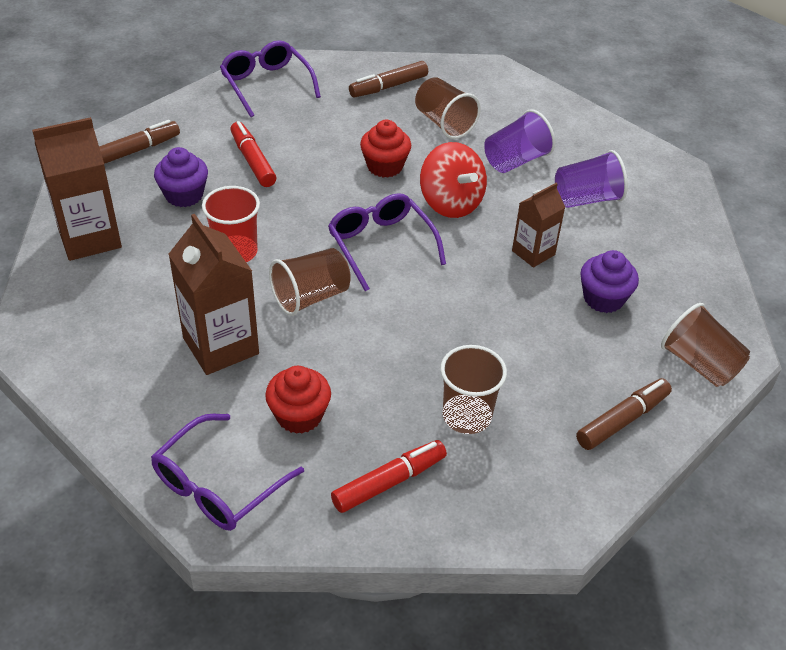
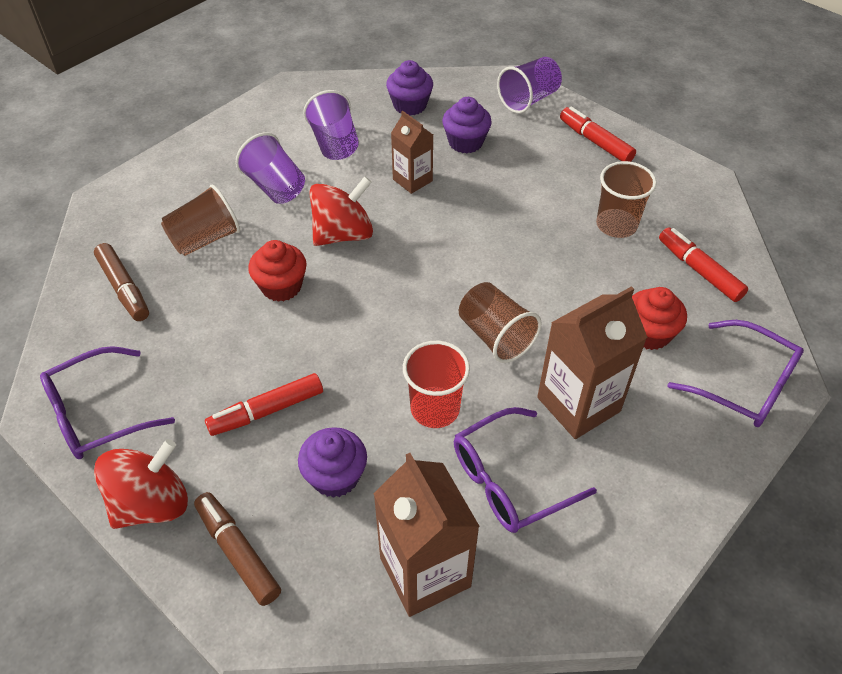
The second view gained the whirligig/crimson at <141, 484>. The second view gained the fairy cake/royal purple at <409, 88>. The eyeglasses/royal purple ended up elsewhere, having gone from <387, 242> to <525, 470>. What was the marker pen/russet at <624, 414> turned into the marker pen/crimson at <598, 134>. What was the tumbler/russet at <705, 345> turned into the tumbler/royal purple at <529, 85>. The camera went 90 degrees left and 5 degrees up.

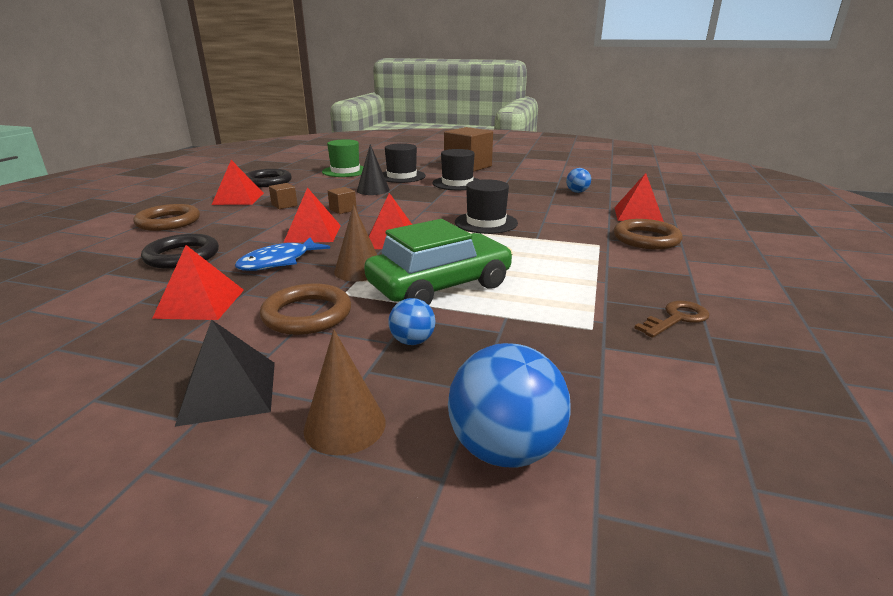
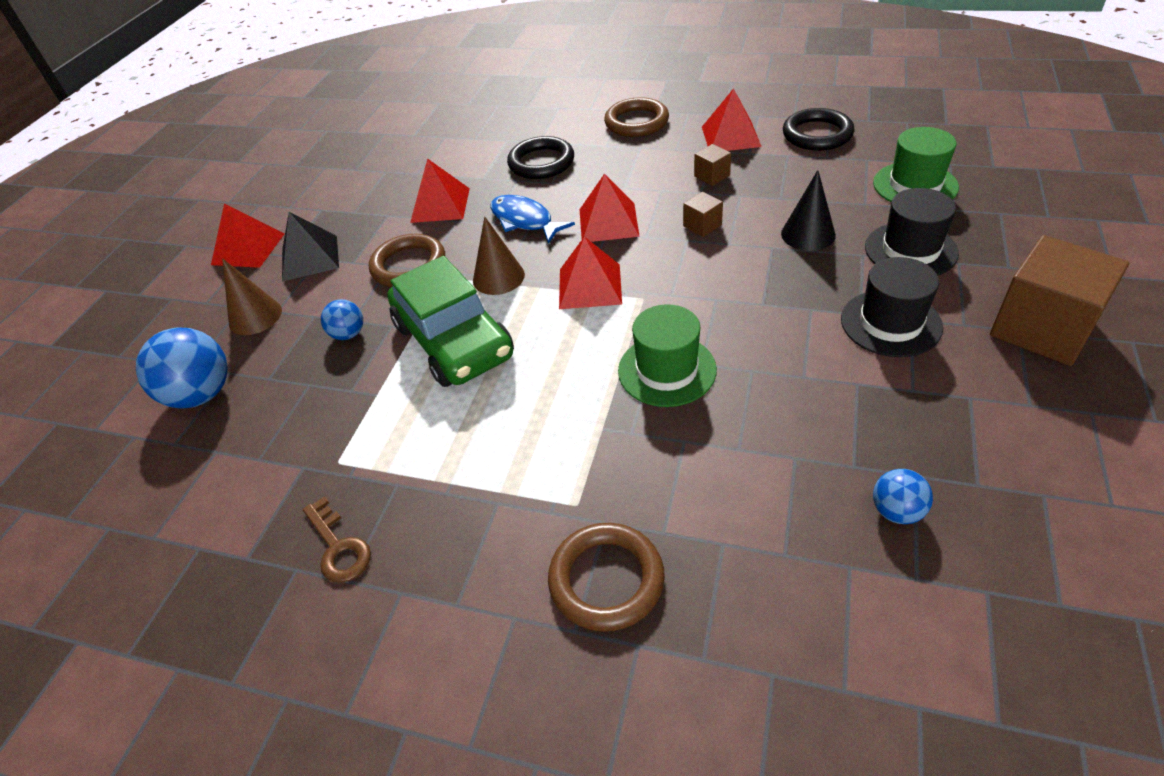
The pyramid shape/crimson ended up elsewhere, having gone from <639, 197> to <248, 235>. What was the tall hat/black at <486, 206> turned into the tall hat/green at <667, 355>. The camera went 95 degrees right and 20 degrees up.

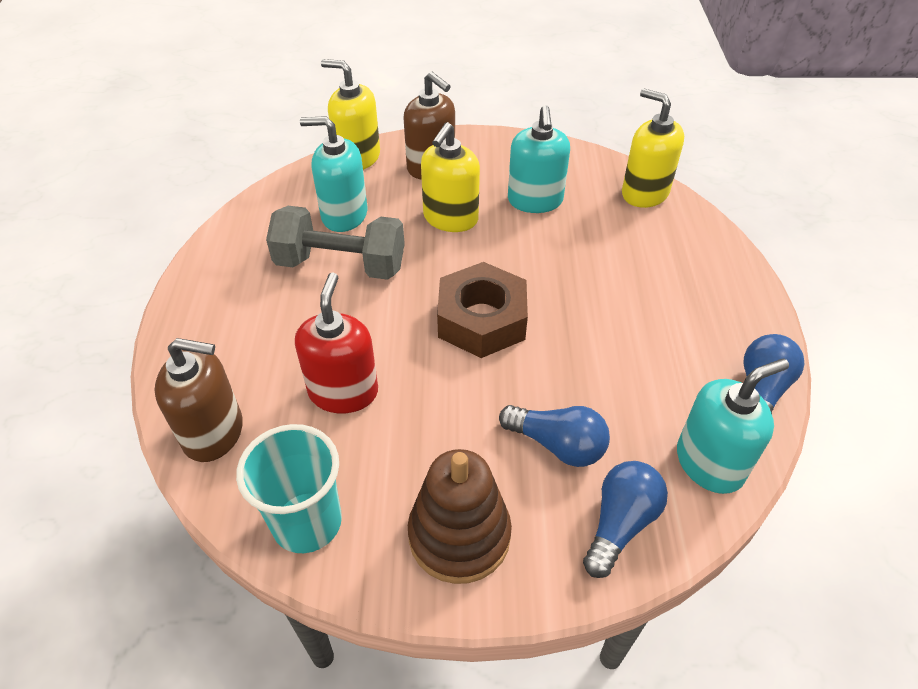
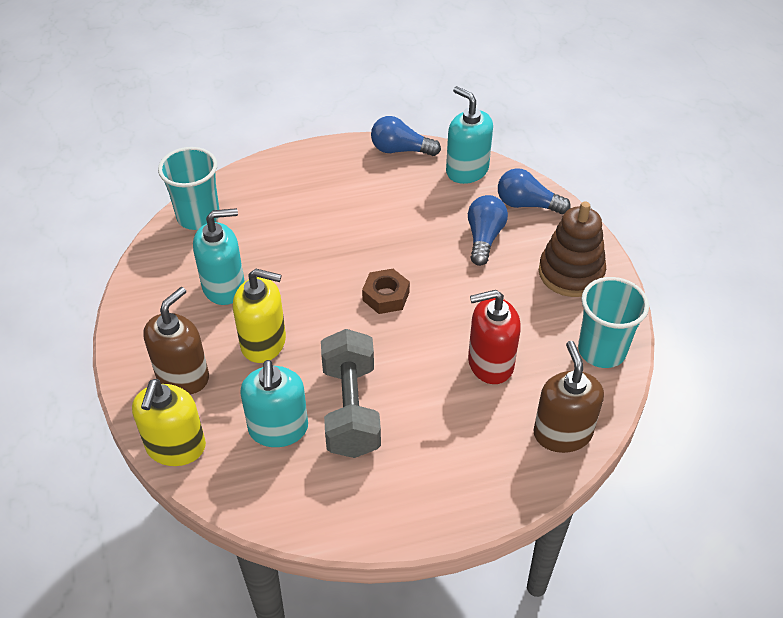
Where the soap pump/golden stood at <653, 148>, the tumbler/turquoise came to stand at <188, 188>. The size of the nut/russet at <482, 310> changed by a factor of 0.59. The camera went 105 degrees left and 0 degrees up.

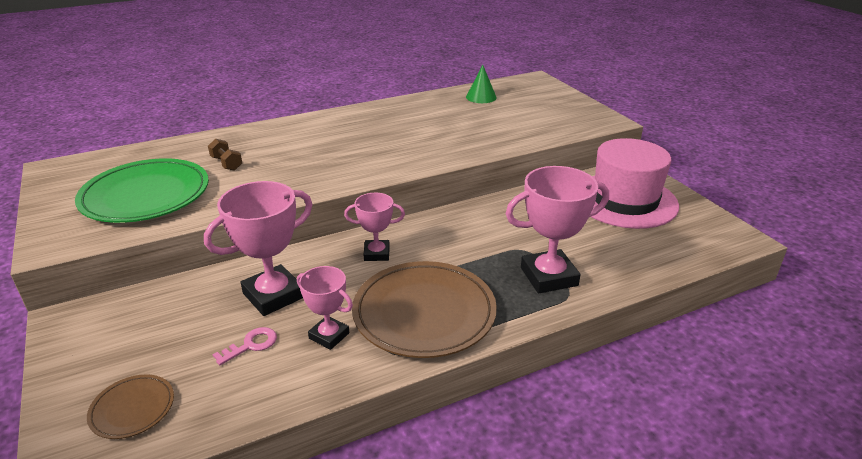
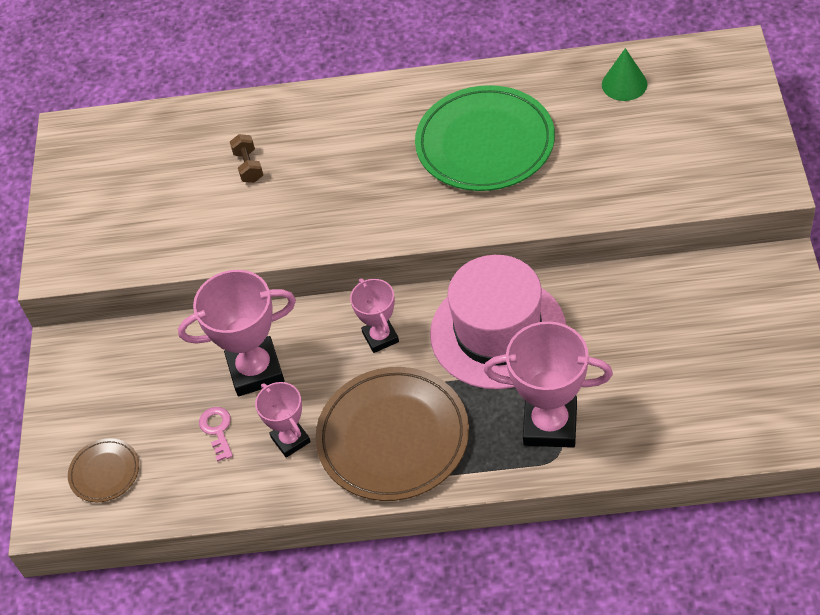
The dinner plate/green ended up elsewhere, having gone from <142, 190> to <485, 138>. The tall hat/pink ended up elsewhere, having gone from <635, 183> to <498, 322>. The latchkey/pink at <245, 346> ended up facing another way, 90 degrees counterclockwise from before. The trophy/pink at <374, 227> ended up facing another way, 45 degrees clockwise from before. The camera went 30 degrees right and 20 degrees up.

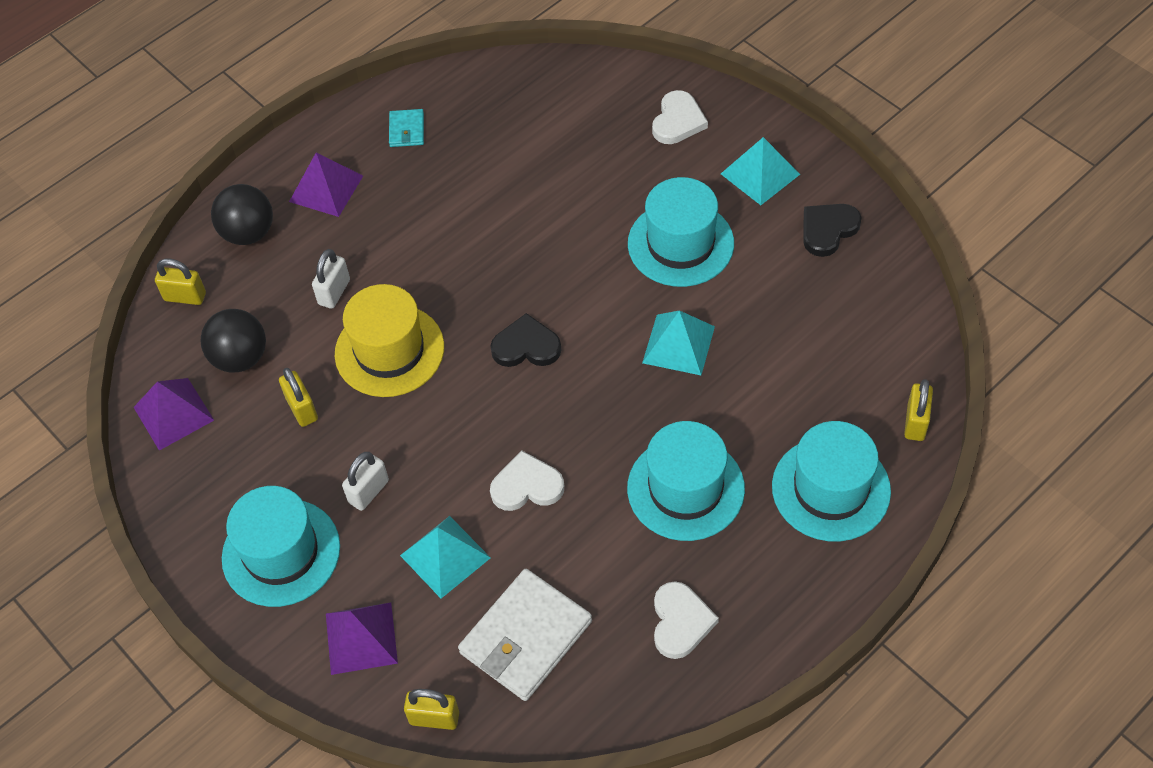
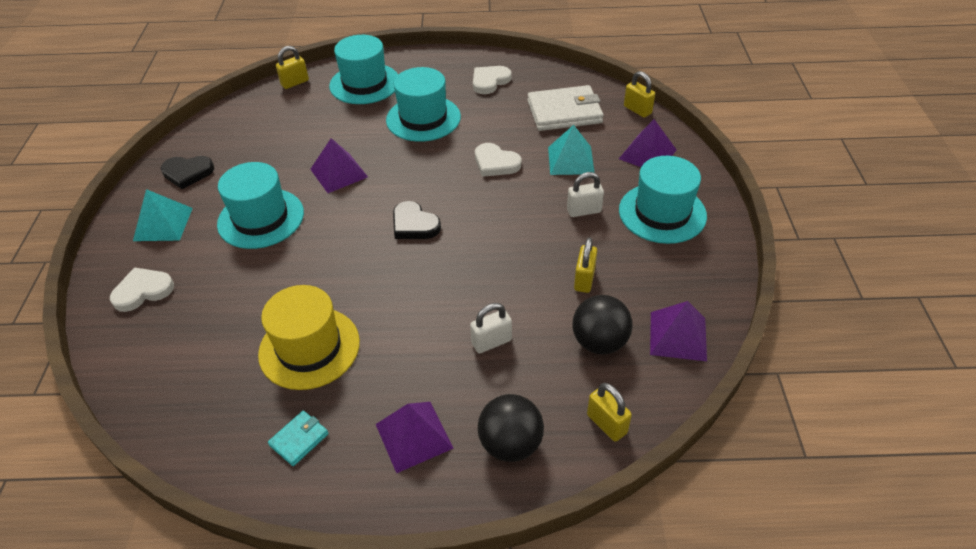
The tall hat/golden ended up elsewhere, having gone from <389, 340> to <309, 337>. What was the pyramid shape/turquoise at <678, 342> turned into the pyramid shape/royal purple at <339, 165>. The camera went 140 degrees left and 10 degrees down.

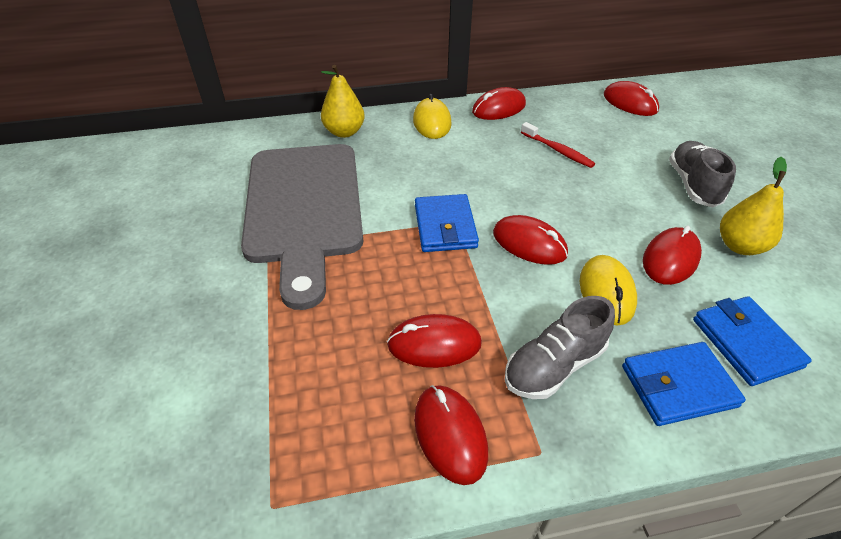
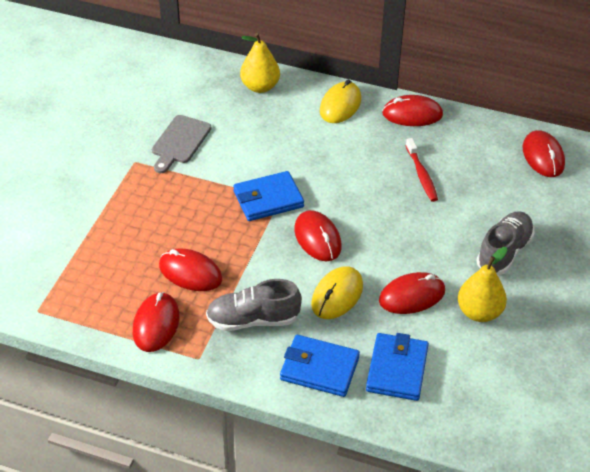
The billfold/cobalt at <447, 223> ended up facing another way, 45 degrees clockwise from before. The size of the chopping board/ash-grey at <302, 227> changed by a factor of 0.44. The camera went 30 degrees right and 0 degrees up.

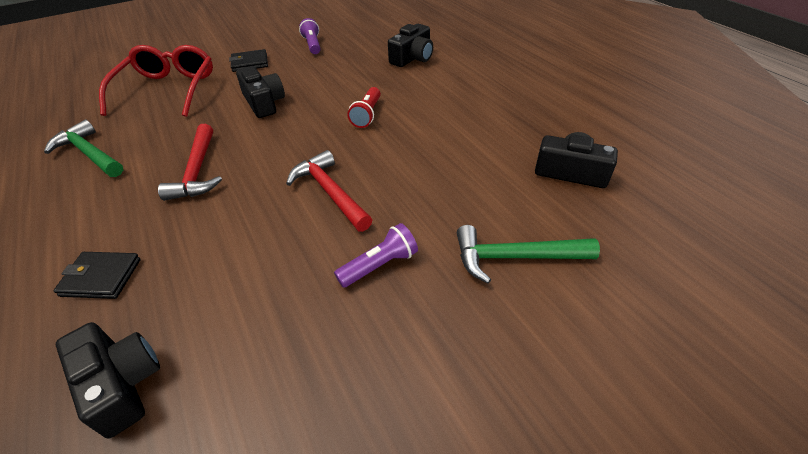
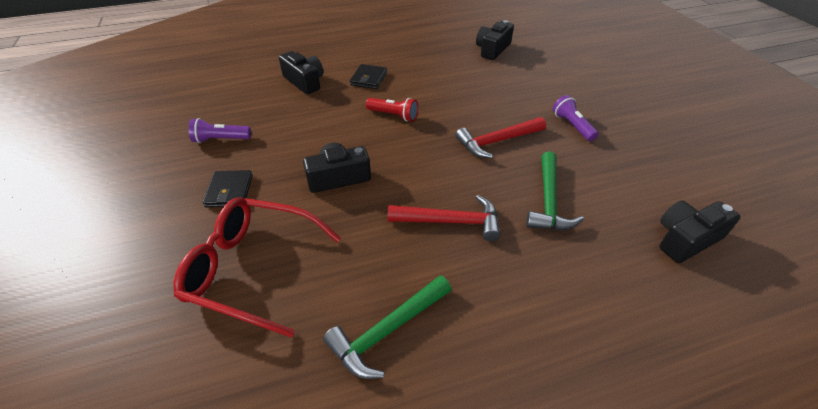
The billfold/black ended up elsewhere, having gone from <97, 275> to <368, 76>. The claw hammer/green ended up elsewhere, having gone from <528, 254> to <555, 190>. The camera went 80 degrees left and 0 degrees up.

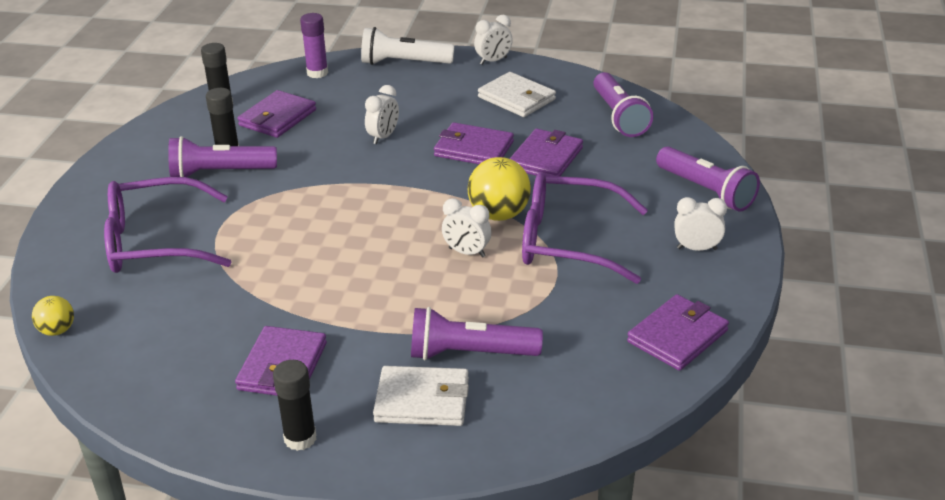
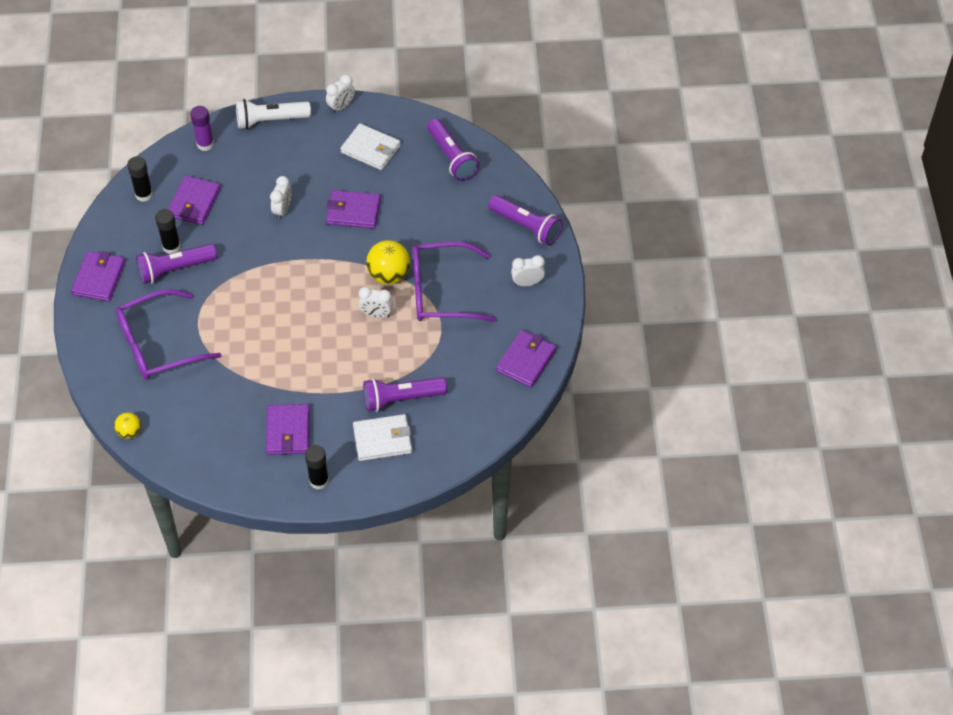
The billfold/royal purple ended up elsewhere, having gone from <546, 153> to <98, 276>. The camera went 15 degrees left and 20 degrees up.

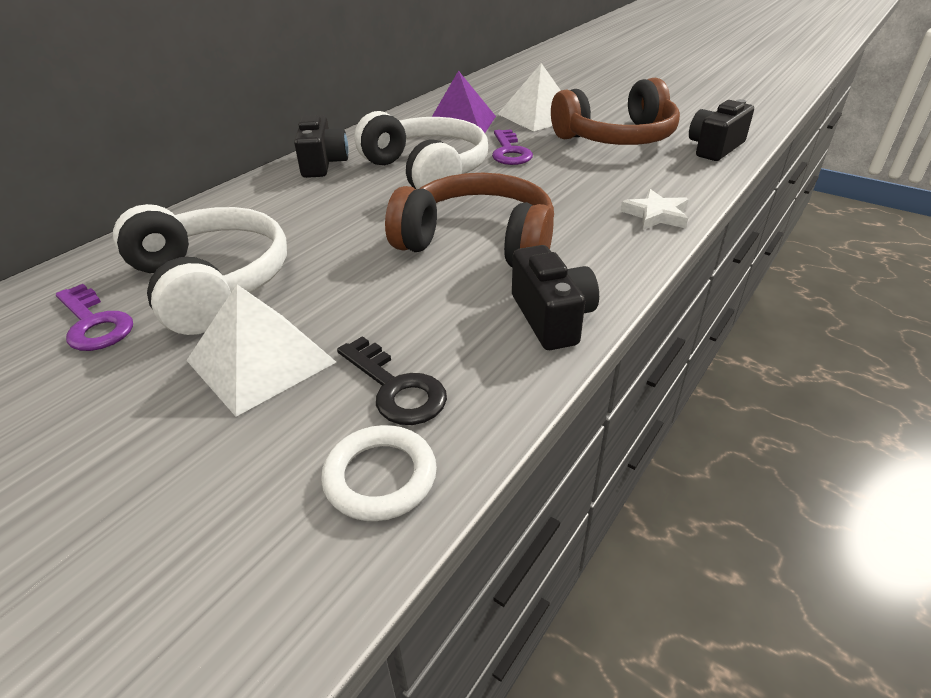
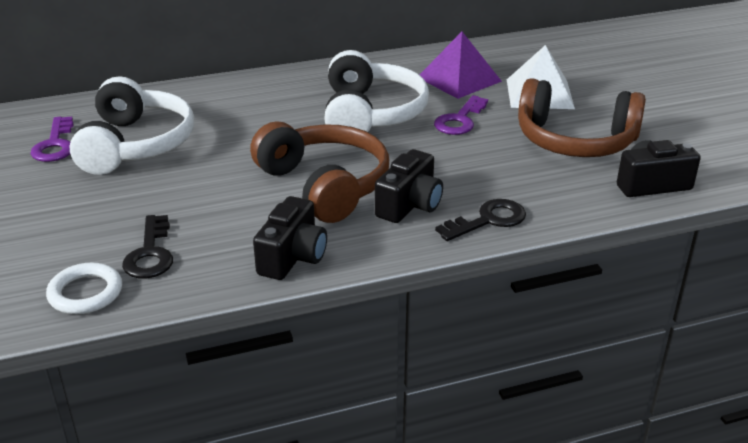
The second view lost the pyramid shape/snow-white at <261, 350>. The camera/black ended up elsewhere, having gone from <321, 146> to <409, 186>. Where the five-pointed star/snow-white stood at <654, 209>, the latchkey/black came to stand at <480, 220>. The camera went 35 degrees right and 5 degrees down.

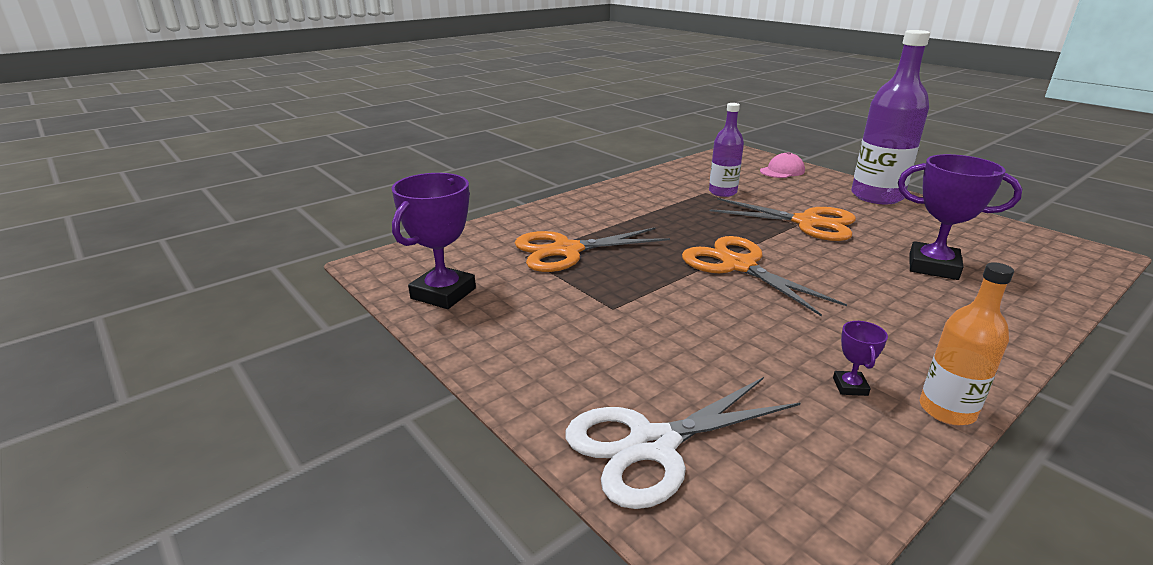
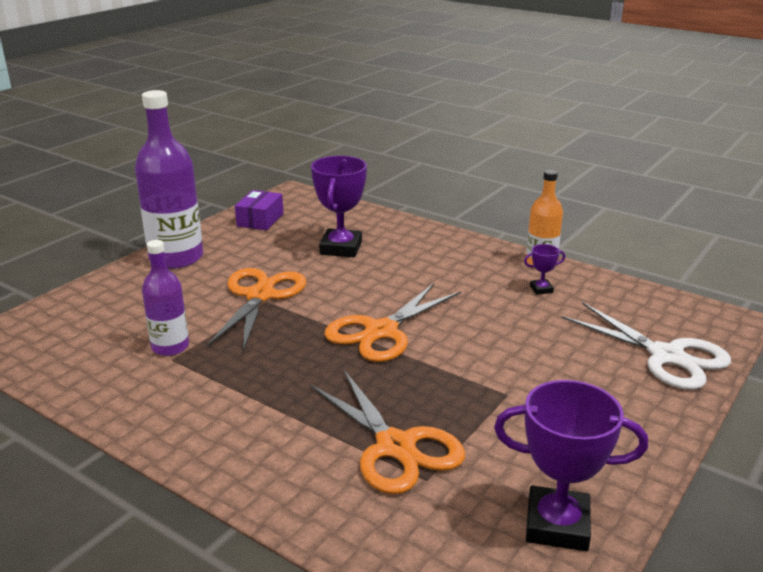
The second view lost the peaked cap/pink at <782, 165>. The second view gained the box/royal purple at <259, 210>. The camera went 105 degrees left and 0 degrees up.

